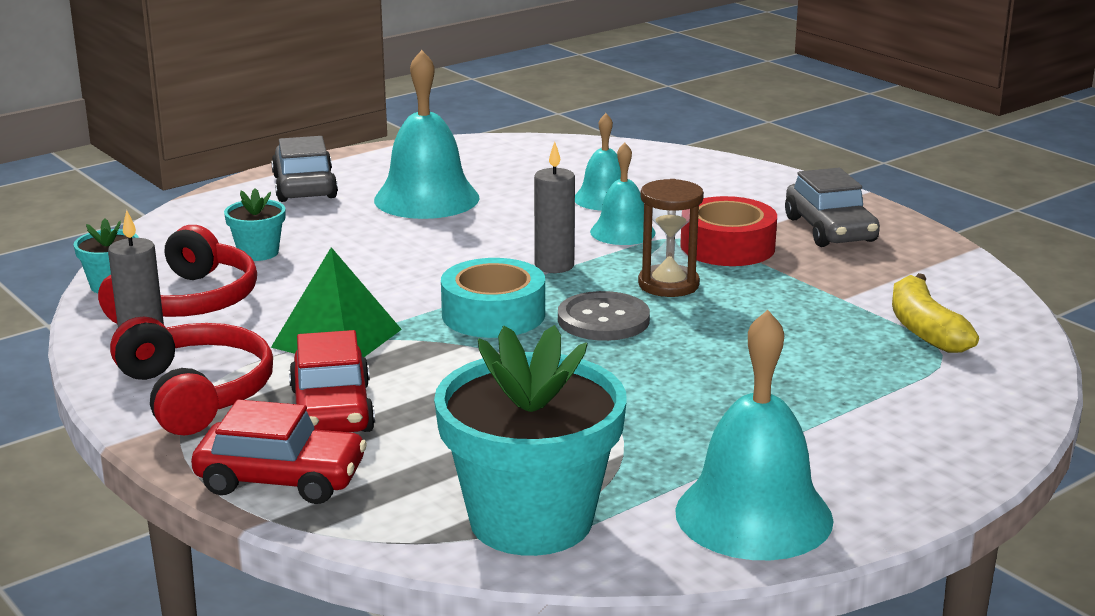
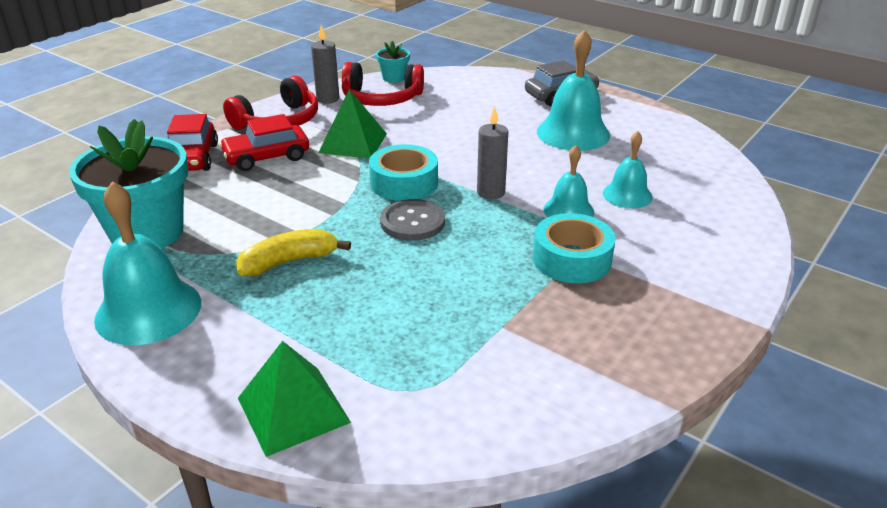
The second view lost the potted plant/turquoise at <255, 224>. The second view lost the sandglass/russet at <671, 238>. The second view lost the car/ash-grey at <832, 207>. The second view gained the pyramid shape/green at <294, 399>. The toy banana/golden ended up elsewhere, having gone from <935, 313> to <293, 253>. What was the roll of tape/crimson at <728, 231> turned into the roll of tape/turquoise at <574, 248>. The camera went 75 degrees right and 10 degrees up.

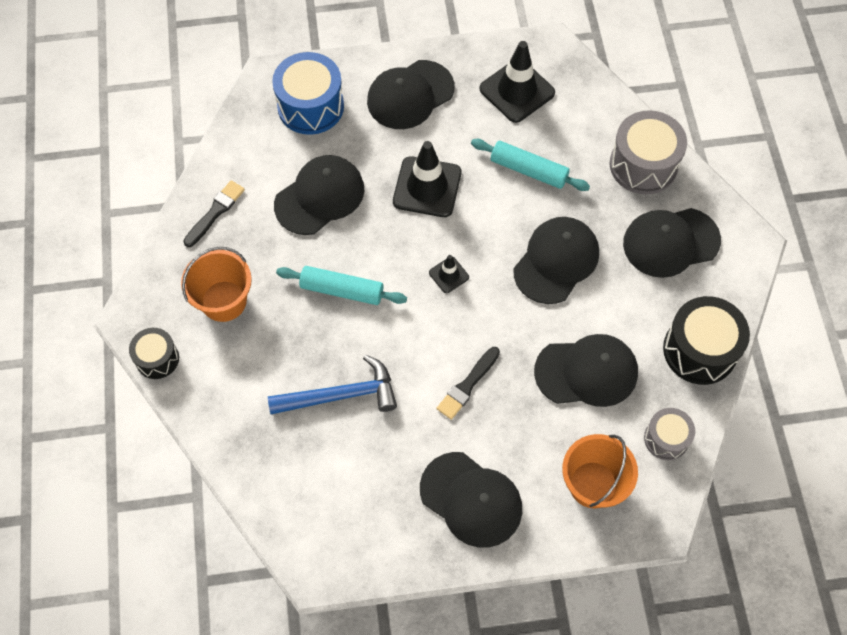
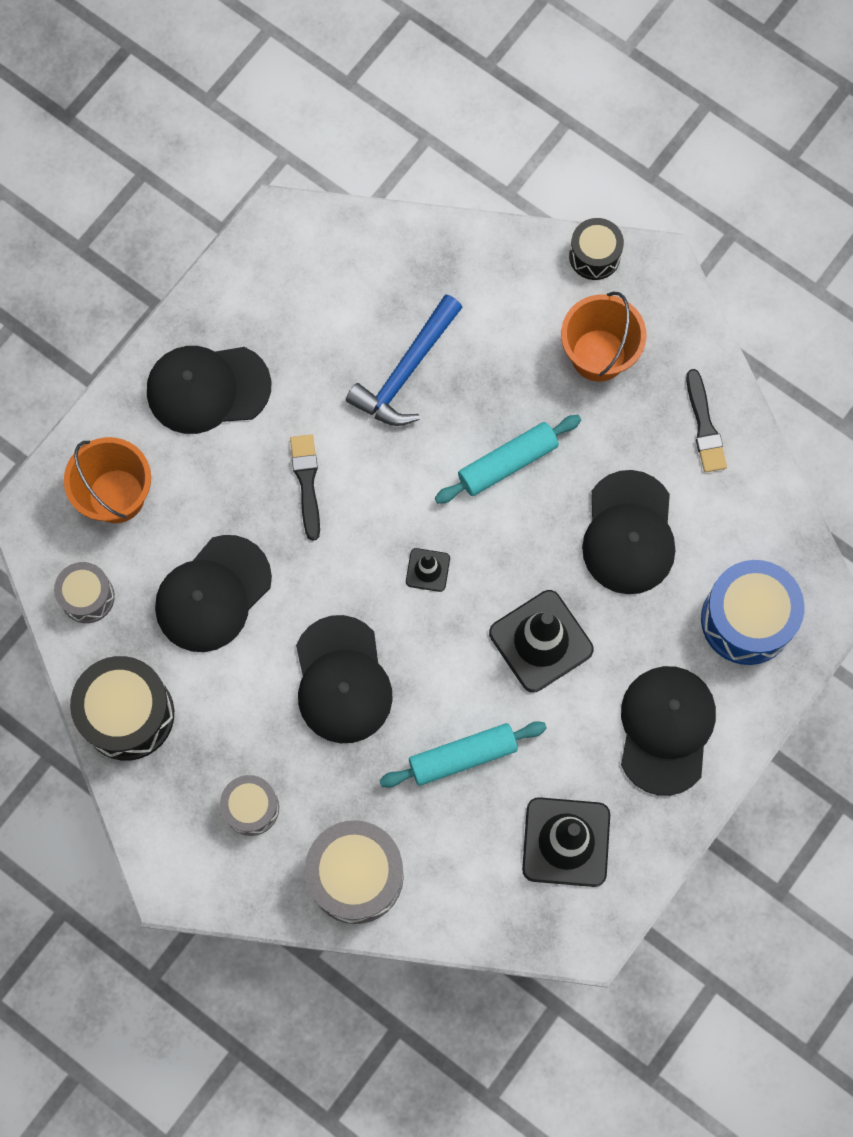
Where the peaked cap/black stood at <672, 243>, the drum/ash-grey came to stand at <249, 805>. The camera went 135 degrees right and 10 degrees up.

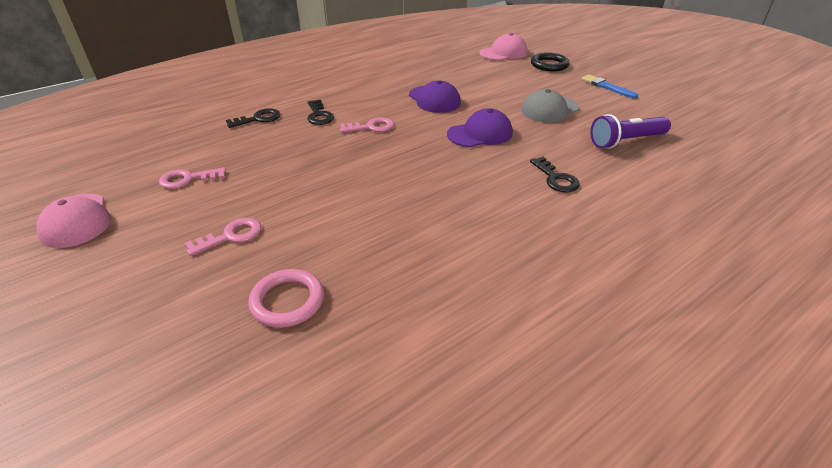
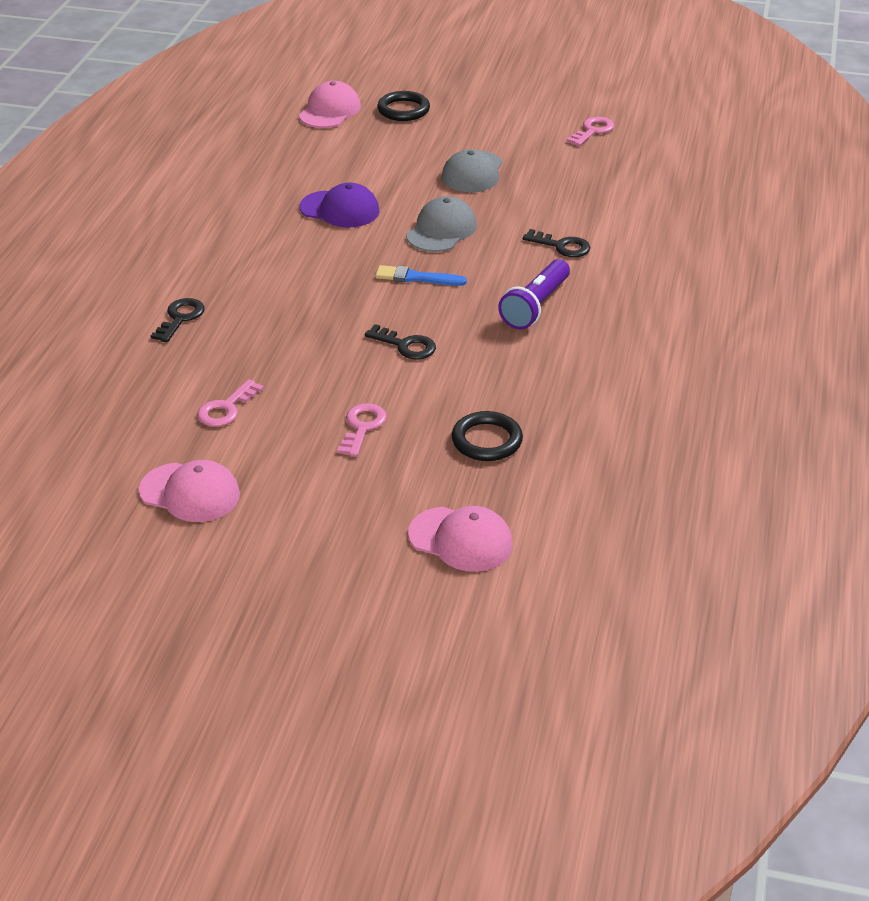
The second view gained the peaked cap/pink at <460, 539>. The latchkey/black ended up elsewhere, having gone from <320, 112> to <400, 341>. The latchkey/pink ended up elsewhere, having gone from <367, 125> to <590, 131>. The brush/cobalt ended up elsewhere, having gone from <609, 87> to <421, 275>. The flashlight/royal purple ended up elsewhere, having gone from <630, 131> to <534, 294>. What was the ring/pink at <286, 298> turned into the ring/black at <487, 436>. What was the peaked cap/royal purple at <480, 127> turned into the peaked cap/ash-grey at <441, 224>. The camera went 40 degrees left and 0 degrees up.

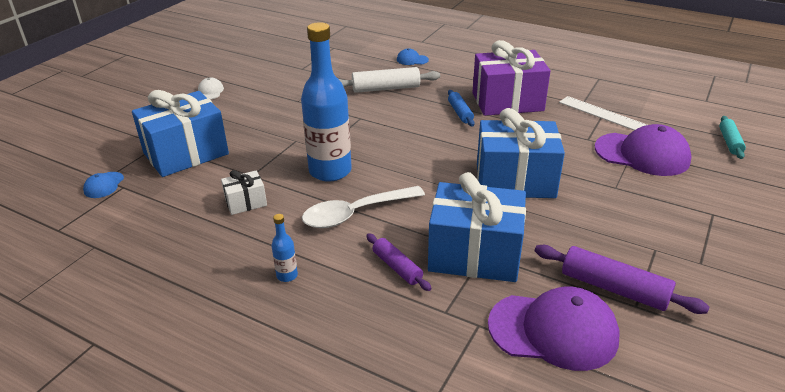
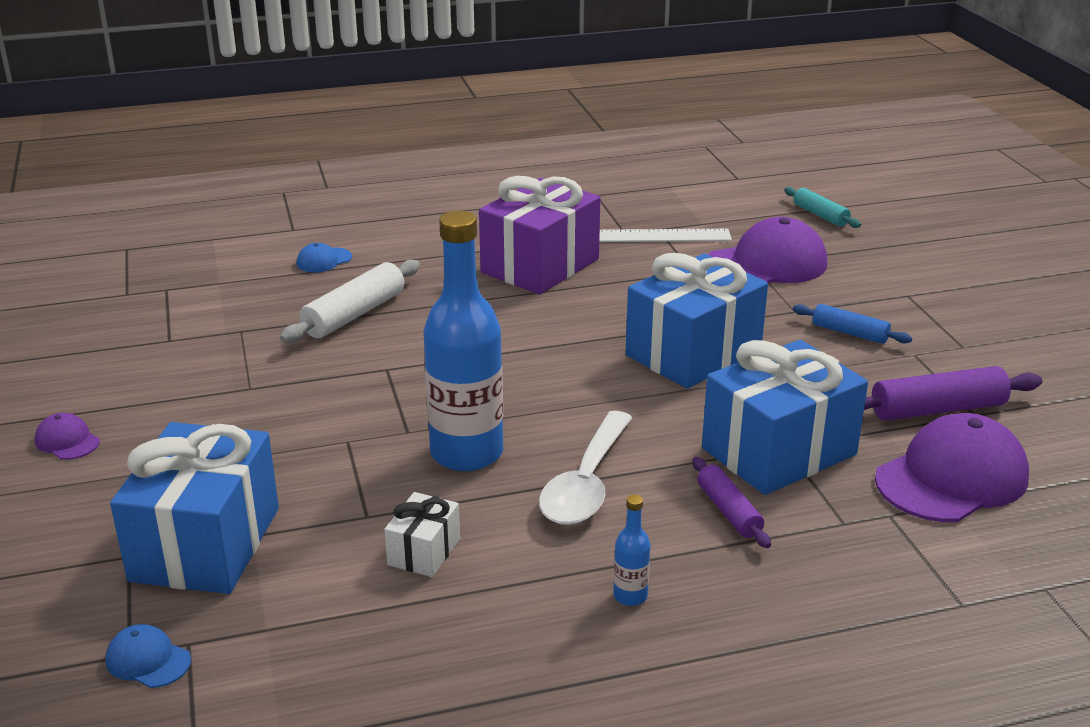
The rolling pin/cobalt ended up elsewhere, having gone from <461, 108> to <852, 324>. What was the peaked cap/snow-white at <211, 88> turned into the peaked cap/royal purple at <67, 436>. The peaked cap/cobalt at <103, 185> ended up facing another way, 150 degrees clockwise from before. The rolling pin/royal purple at <399, 262> ended up facing another way, 60 degrees clockwise from before. The camera went 45 degrees left and 5 degrees down.

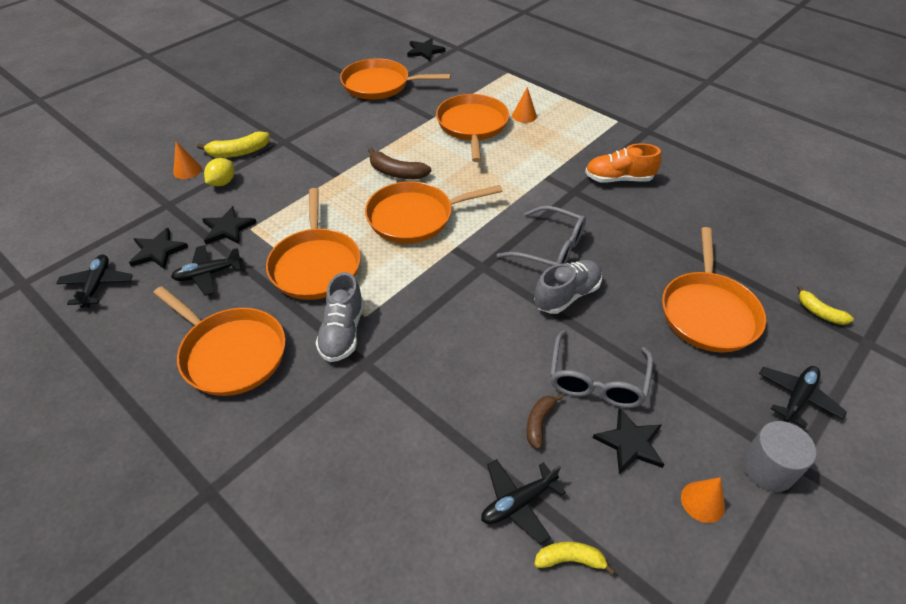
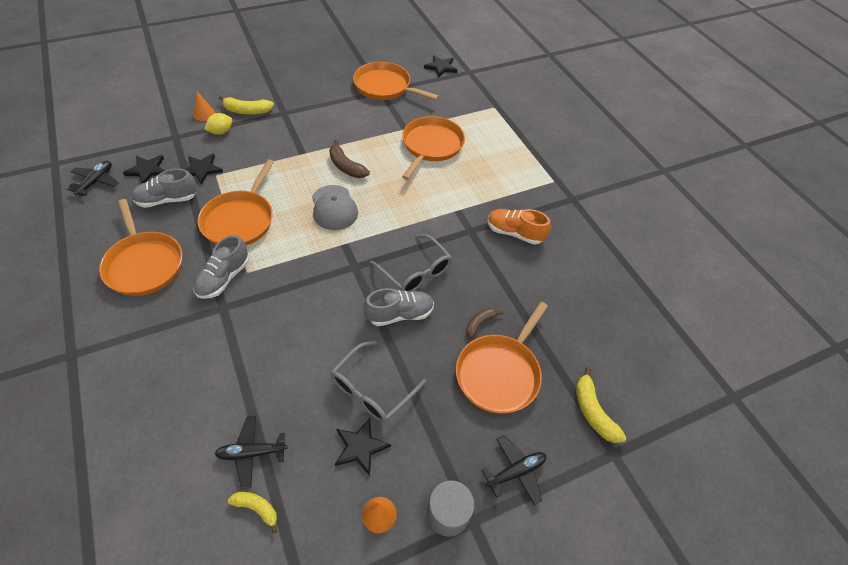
The second view lost the cone/bright orange at <524, 105>. The toy banana/russet ended up elsewhere, having gone from <545, 421> to <485, 323>. Where the aeroplane/black stood at <206, 270>, the shoe/ash-grey came to stand at <164, 188>. Where the skillet/bright orange stood at <433, 212>, the peaked cap/ash-grey came to stand at <335, 207>. The size of the toy banana/golden at <825, 305> changed by a factor of 1.54. The camera went 20 degrees right and 5 degrees up.

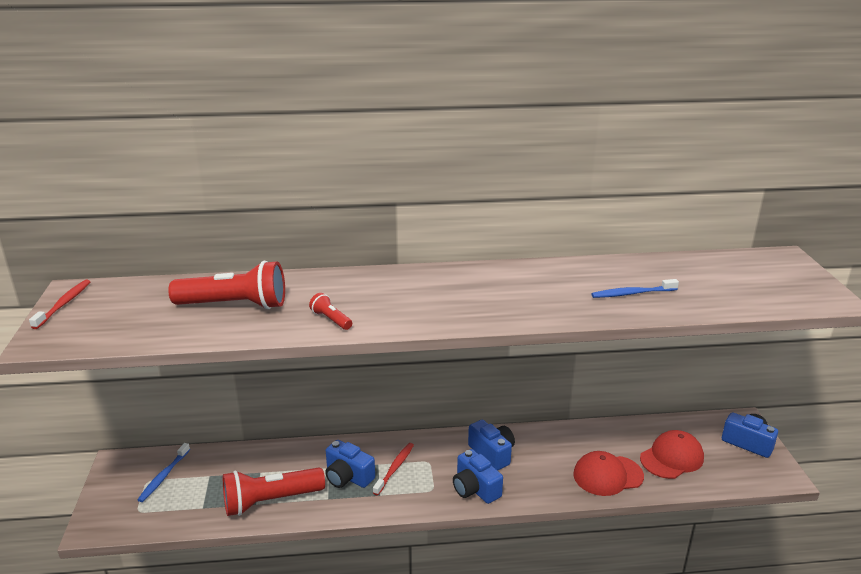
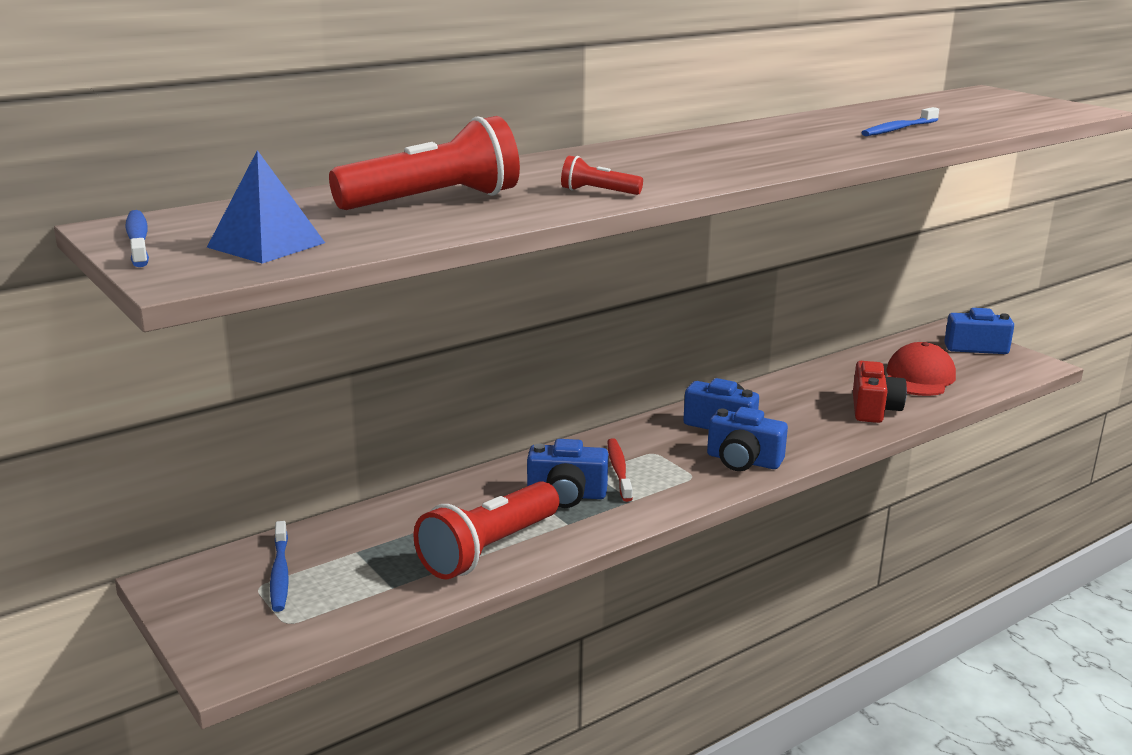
The second view gained the pyramid shape/cobalt at <266, 207>. Where the peaked cap/crimson stood at <608, 473>, the camera/crimson came to stand at <880, 392>. What was the toothbrush/crimson at <60, 304> turned into the toothbrush/cobalt at <137, 238>. The camera went 30 degrees left and 5 degrees down.

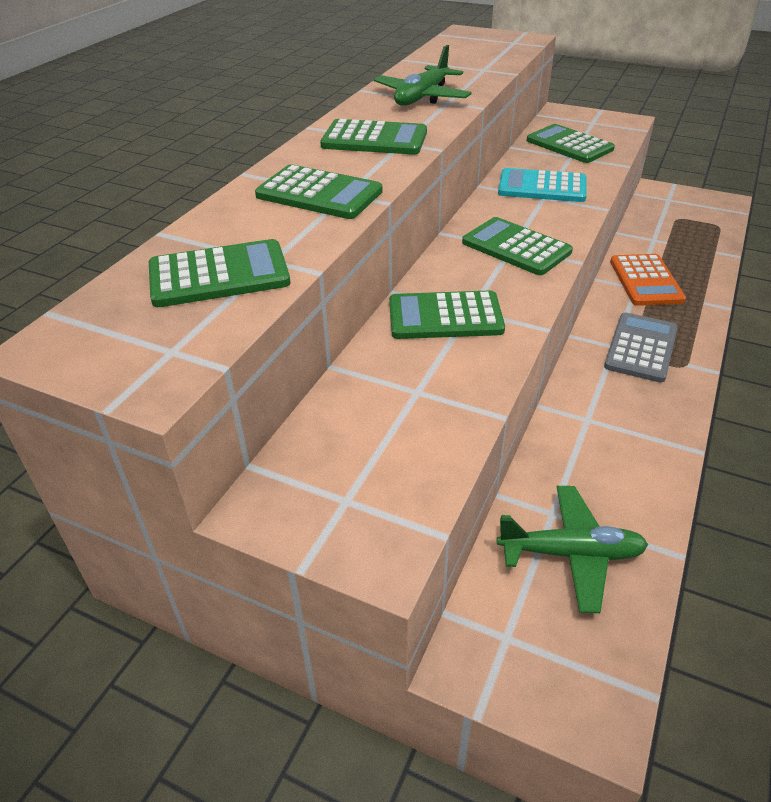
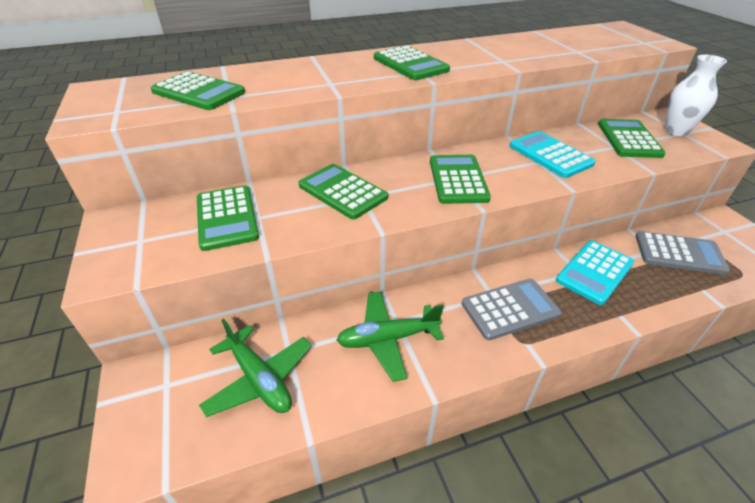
The second view gained the pocket calculator/ash-grey at <682, 253>. The second view gained the tall vase/snow-white at <696, 95>. The pocket calculator/green ended up elsewhere, having gone from <319, 191> to <228, 218>. The aeroplane/green ended up elsewhere, having gone from <423, 75> to <390, 336>. What was the pocket calculator/bright orange at <648, 280> turned into the pocket calculator/turquoise at <595, 272>. The camera went 45 degrees right and 0 degrees up.

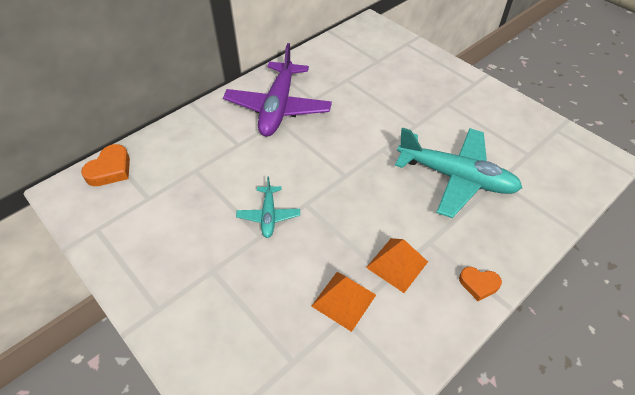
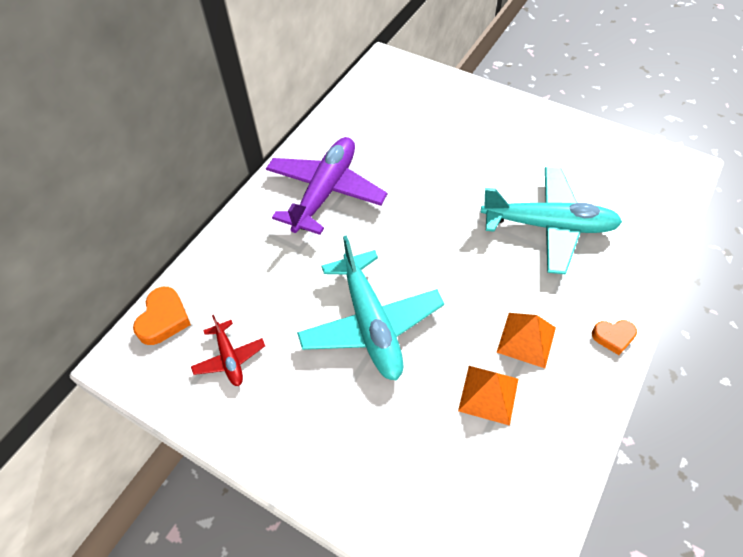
The second view gained the aeroplane/crimson at <228, 350>. The aeroplane/royal purple at <277, 90> ended up facing another way, 150 degrees counterclockwise from before. The size of the aeroplane/turquoise at <268, 207> changed by a factor of 2.03. The camera went 15 degrees left and 5 degrees up.

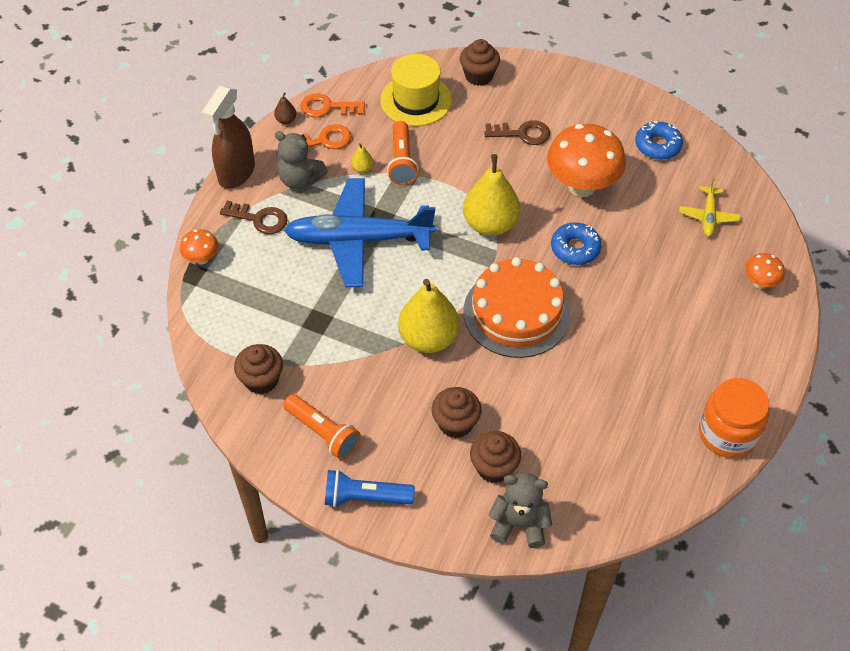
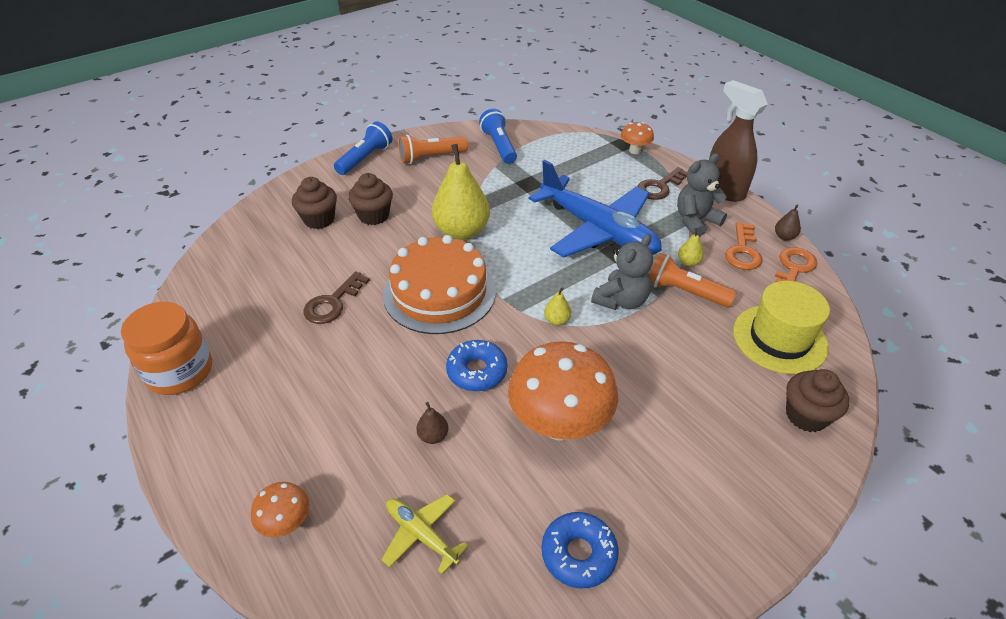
The second view gained the toy pear/russet at <432, 423>. The latchkey/russet ended up elsewhere, having gone from <517, 132> to <336, 297>. The teddy/ash-grey ended up elsewhere, having gone from <520, 510> to <622, 272>. Where the fairy cake/russet stood at <258, 369>, the flashlight/cobalt came to stand at <498, 136>. The aeroplane/cobalt at <359, 232> ended up facing another way, 105 degrees clockwise from before. The size of the toy pear/golden at <491, 195> changed by a factor of 0.41. The camera went 120 degrees right and 10 degrees down.

